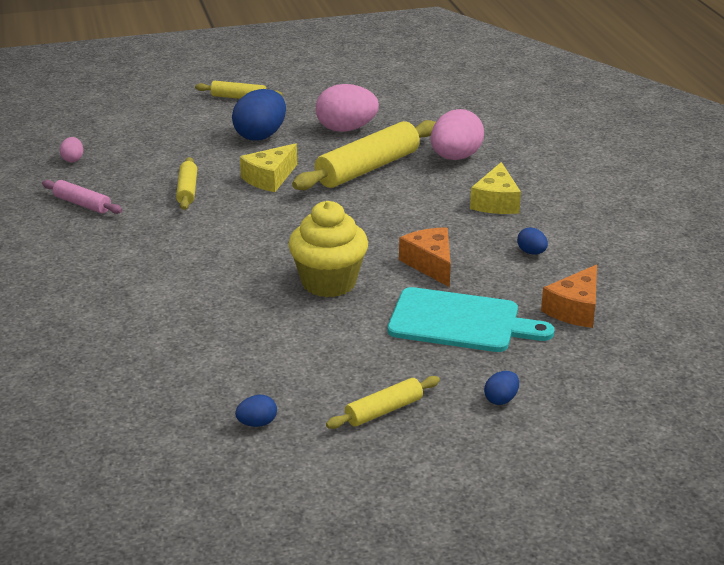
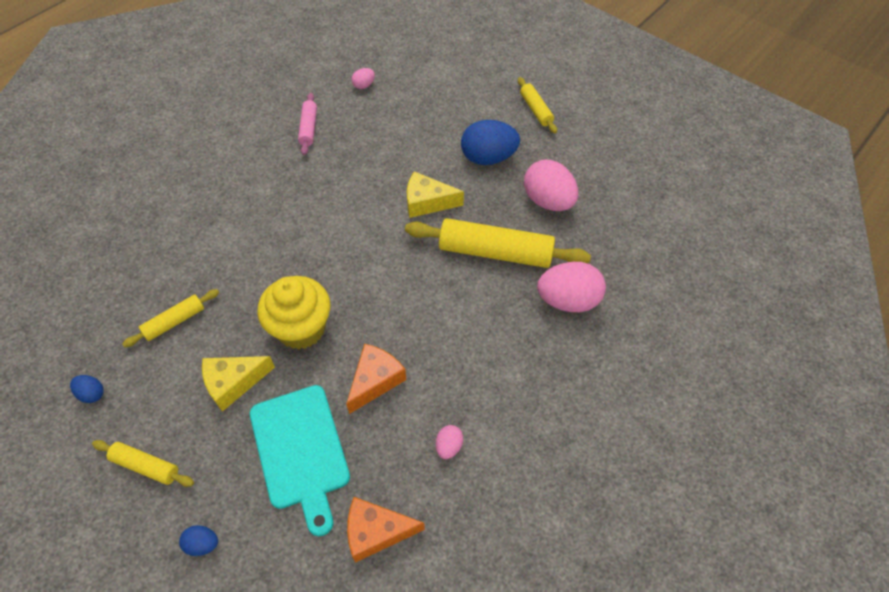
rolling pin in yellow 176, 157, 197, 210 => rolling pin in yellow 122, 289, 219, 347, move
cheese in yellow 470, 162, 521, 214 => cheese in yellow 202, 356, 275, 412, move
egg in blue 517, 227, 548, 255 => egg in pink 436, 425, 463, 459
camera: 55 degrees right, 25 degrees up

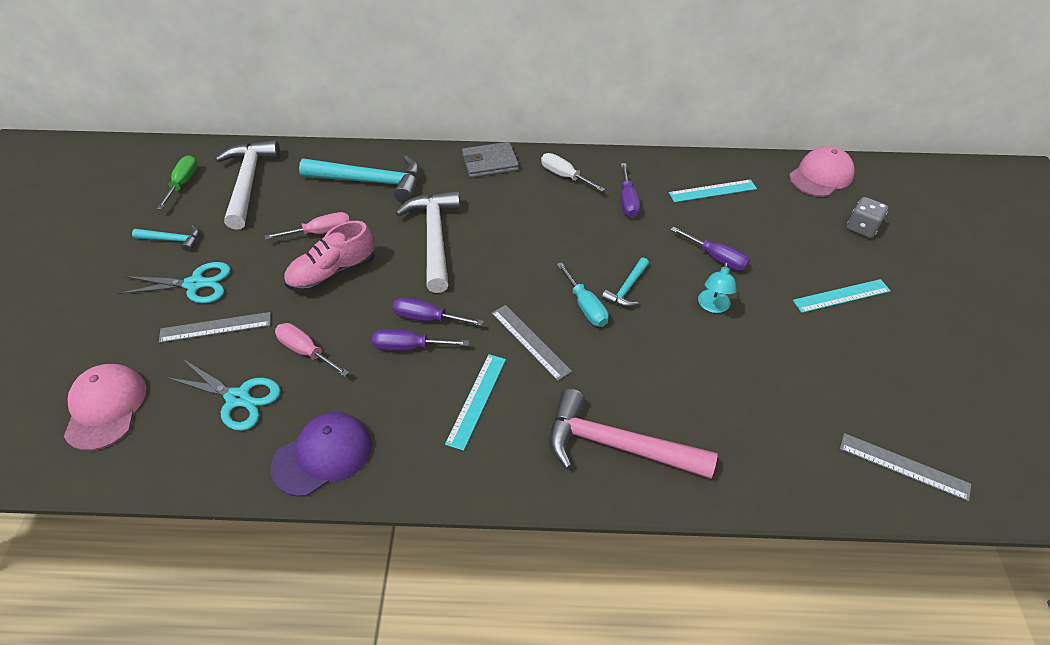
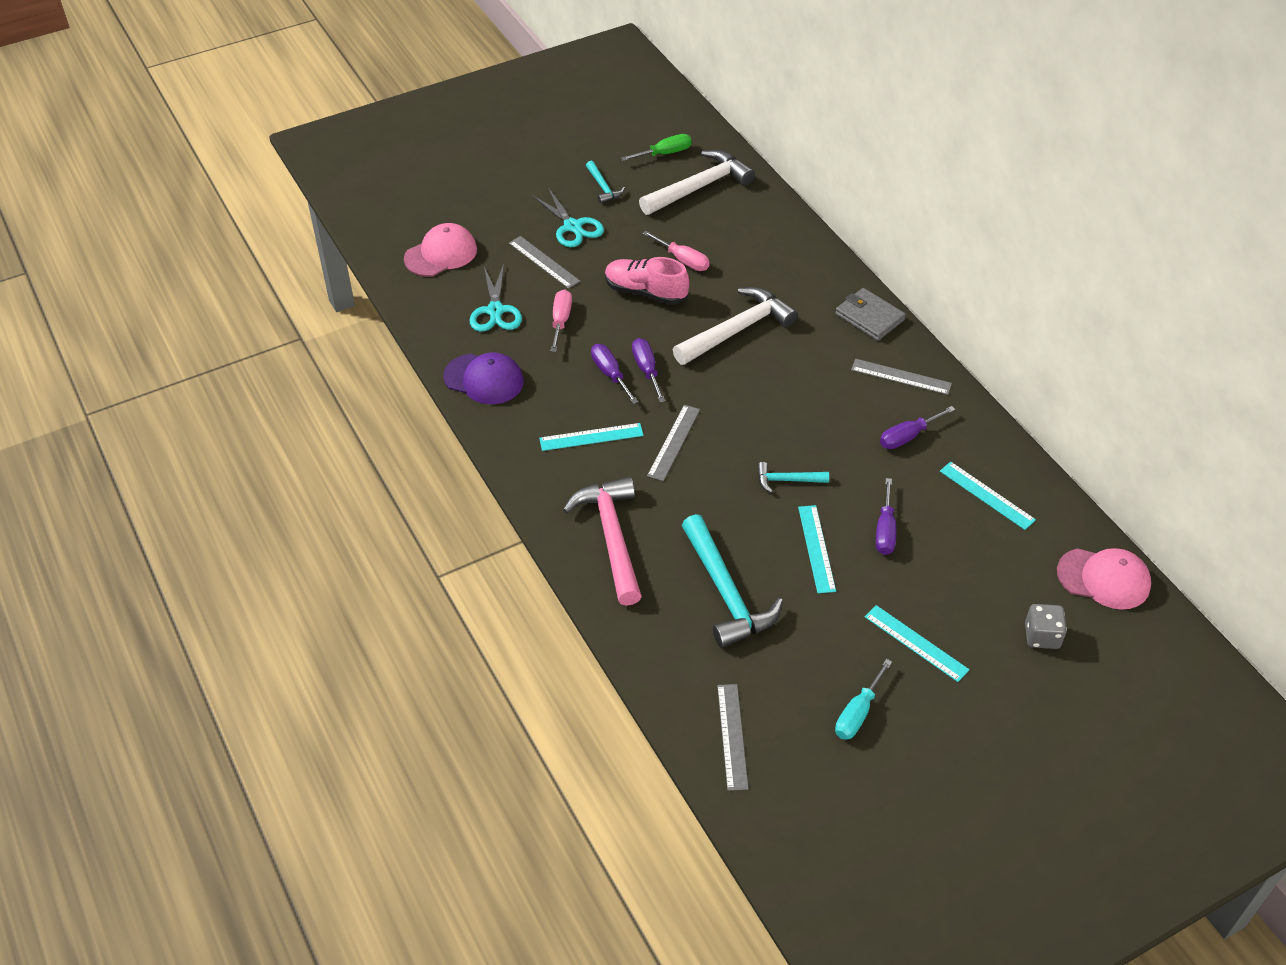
hammer in turquoise 299, 155, 420, 203 => hammer in turquoise 682, 514, 783, 648, move
screwdriver in turquoise 557, 262, 609, 327 => screwdriver in turquoise 835, 659, 892, 740, move
screwdriver in white 541, 153, 605, 192 => ruler in grey 851, 359, 952, 395
lamp in turquoise 698, 262, 737, 313 => ruler in turquoise 798, 505, 836, 593
camera: 60 degrees right, 0 degrees up

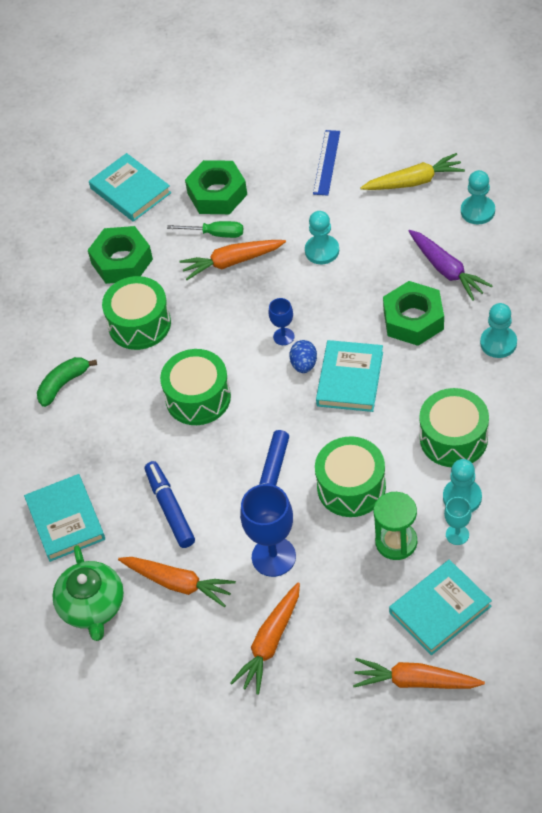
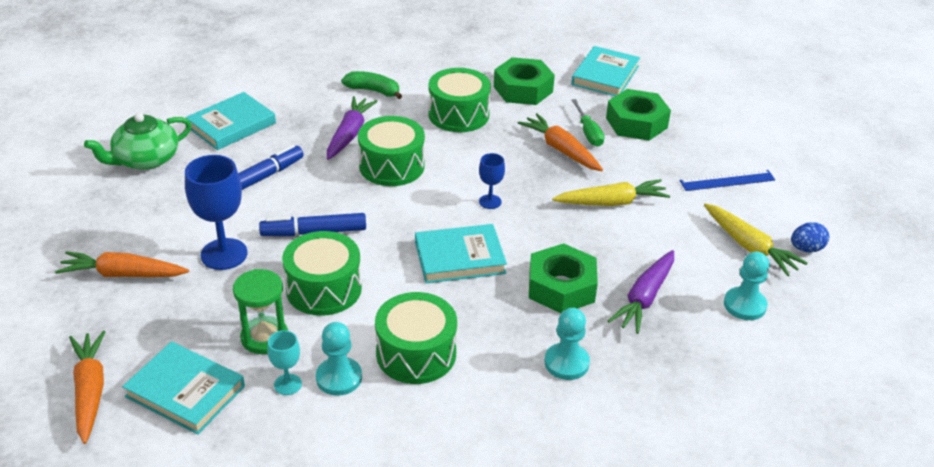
carrot in orange 118, 557, 236, 607 => nothing
nothing => carrot in purple 327, 96, 378, 160
egg in blue 290, 340, 317, 373 => egg in blue 791, 222, 829, 252, move
pawn in turquoise 305, 211, 339, 264 => carrot in yellow 552, 179, 670, 206
camera: 60 degrees right, 15 degrees down

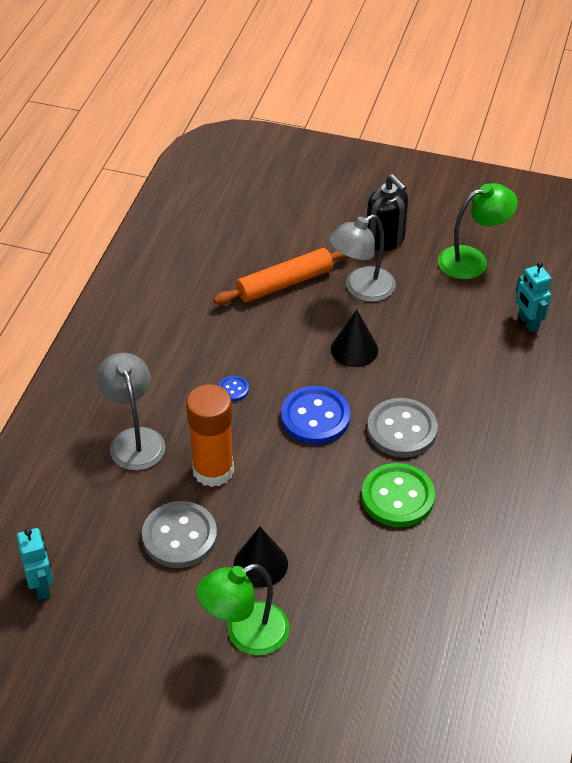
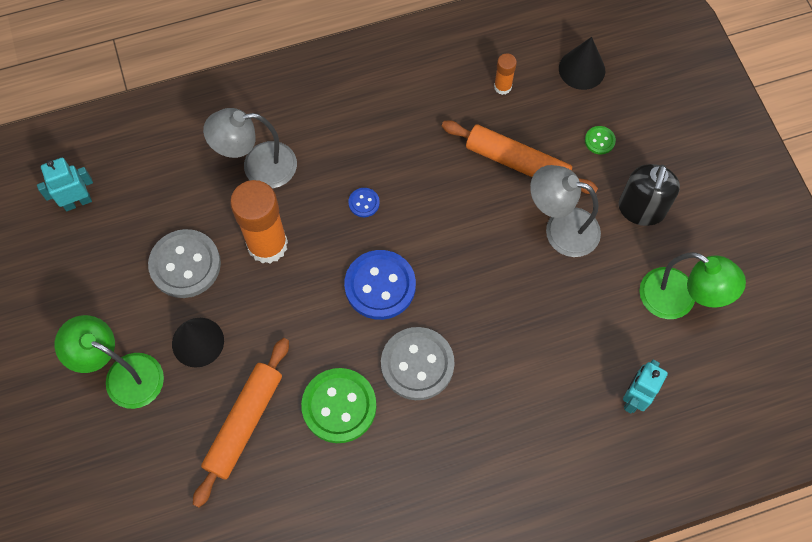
nothing => rolling pin in orange 193, 338, 289, 508
nothing => glue stick in orange 494, 53, 517, 95
nothing => button in green 585, 126, 616, 154
cone in black 331, 310, 378, 367 => cone in black 559, 37, 605, 90, move
robot in turquoise 17, 528, 53, 600 => robot in turquoise 37, 158, 93, 211, 150 degrees counterclockwise
lamp in grey 97, 353, 166, 471 => lamp in grey 203, 108, 297, 188, 135 degrees counterclockwise
camera: 55 degrees right, 20 degrees up

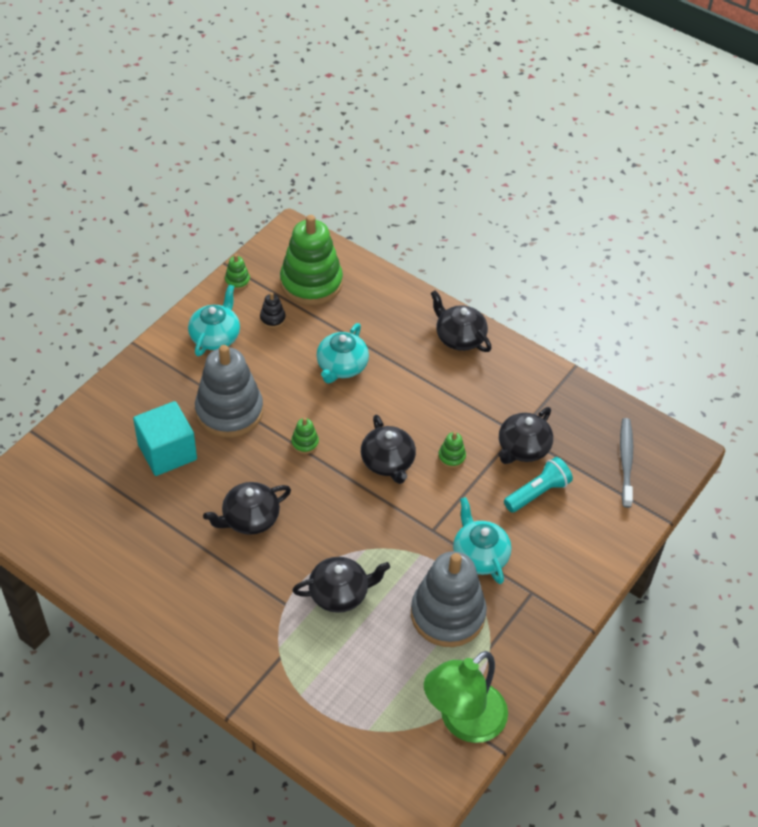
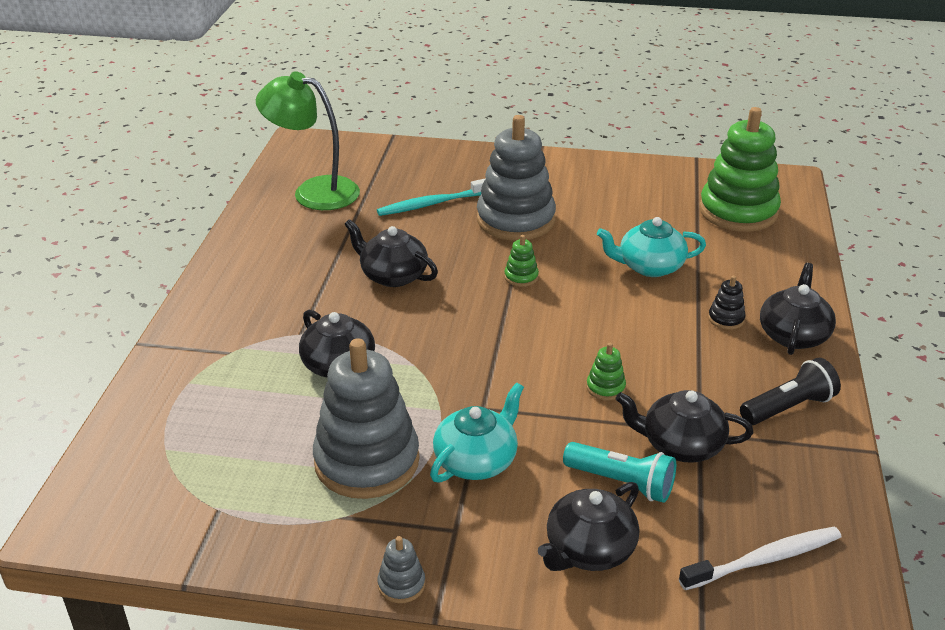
teapot in turquoise 188, 284, 240, 356 => nothing
stacking toy in green 225, 254, 250, 290 => nothing
nothing => stacking toy in grey 377, 536, 425, 603
nothing => flashlight in black 740, 358, 841, 425
stacking toy in black 260, 292, 286, 328 => stacking toy in black 708, 275, 746, 330, move
teapot in black 361, 415, 416, 484 => teapot in black 538, 482, 639, 571, move
lamp in green 424, 651, 508, 743 => lamp in green 256, 71, 360, 210, move
cube in turquoise 133, 401, 197, 476 => toothbrush in turquoise 377, 178, 486, 216
toothbrush in grey 620, 418, 633, 508 => toothbrush in white 679, 527, 841, 590
camera: 65 degrees right, 15 degrees down

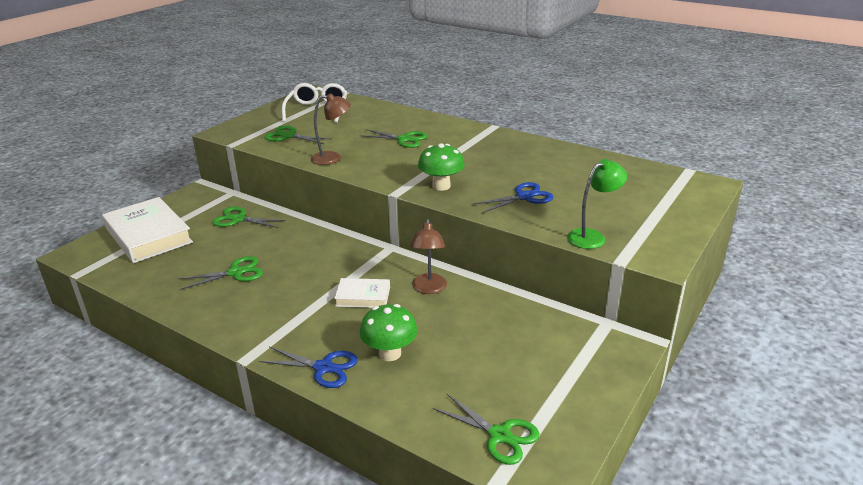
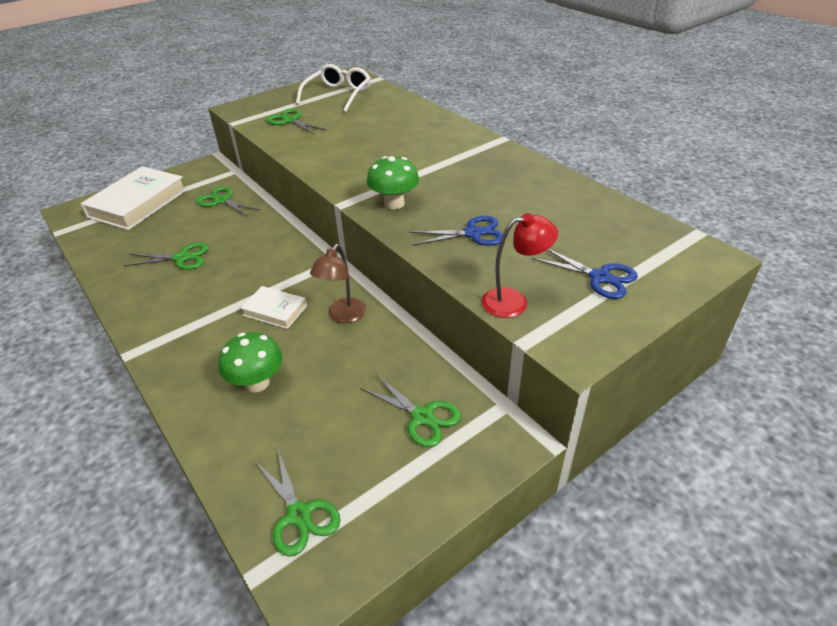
lamp in brown 311, 93, 351, 165 => nothing
scissors in blue 259, 347, 358, 388 => scissors in blue 532, 249, 638, 299, move
scissors in green 359, 129, 428, 148 => scissors in green 361, 374, 461, 447, move
lamp in green 567, 159, 627, 249 => lamp in red 482, 213, 558, 318
book in white 102, 197, 193, 263 => book in white 80, 166, 187, 230, 45 degrees clockwise
camera: 20 degrees right, 10 degrees up

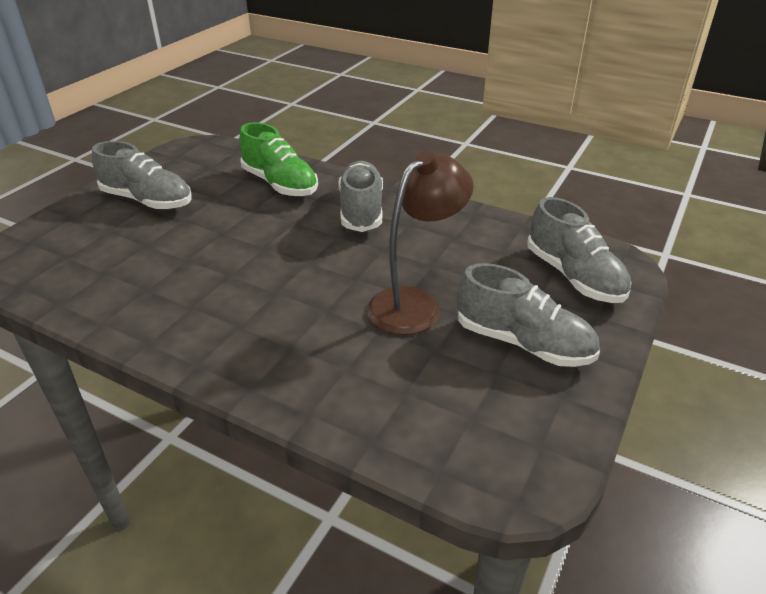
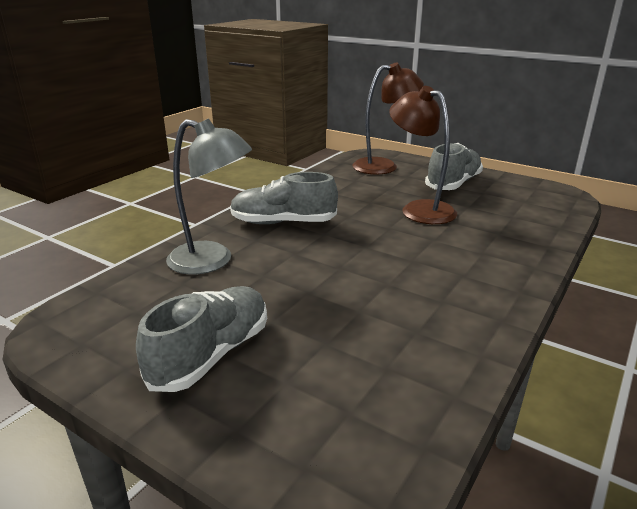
shoe in green 239, 122, 318, 197 => lamp in grey 166, 118, 252, 275
shoe in grey 527, 197, 631, 303 => lamp in brown 352, 62, 424, 175
camera: 85 degrees left, 10 degrees down

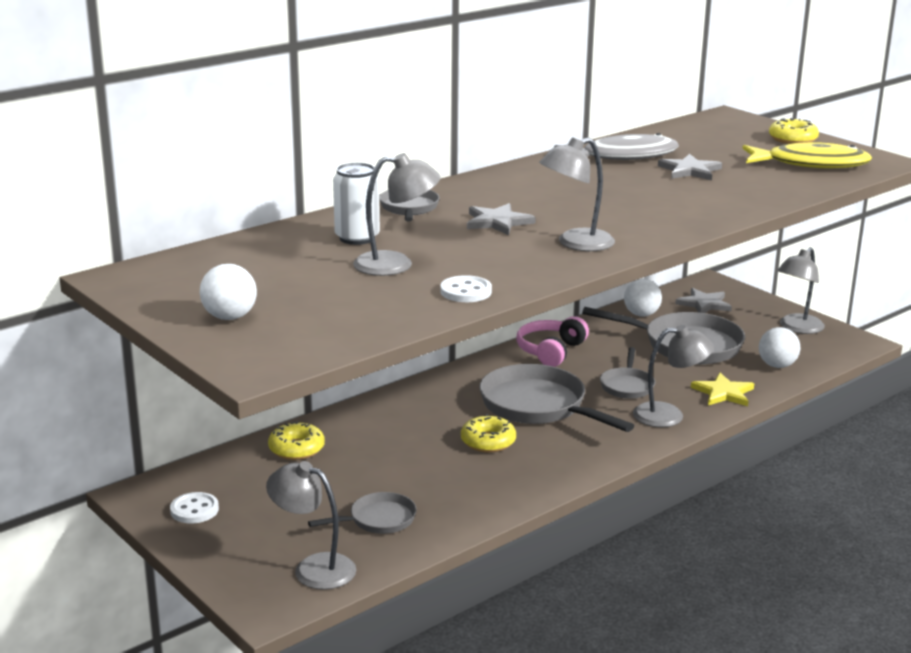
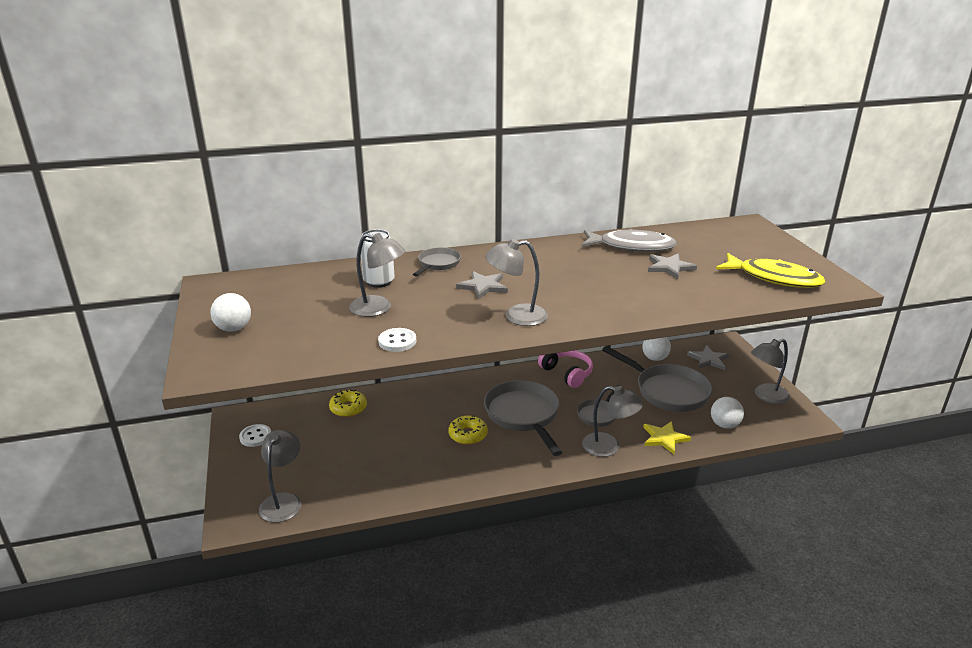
pan in grey 308, 492, 417, 534 => nothing
donut in yellow 769, 118, 819, 144 => nothing
lamp in grey 266, 461, 356, 590 => lamp in grey 259, 430, 301, 522, 45 degrees clockwise
headphones in pink 516, 316, 589, 367 => headphones in pink 538, 350, 593, 388, 90 degrees clockwise
camera: 25 degrees right, 5 degrees up

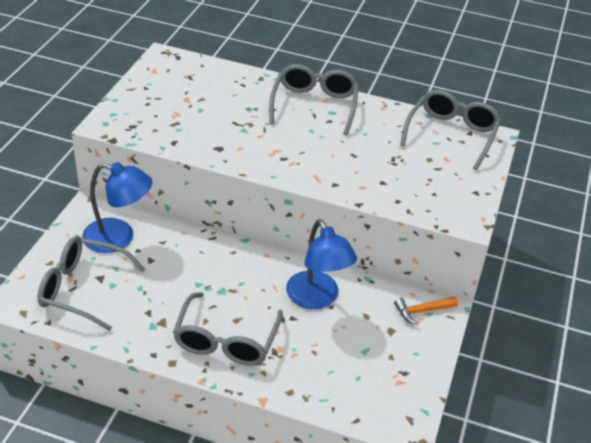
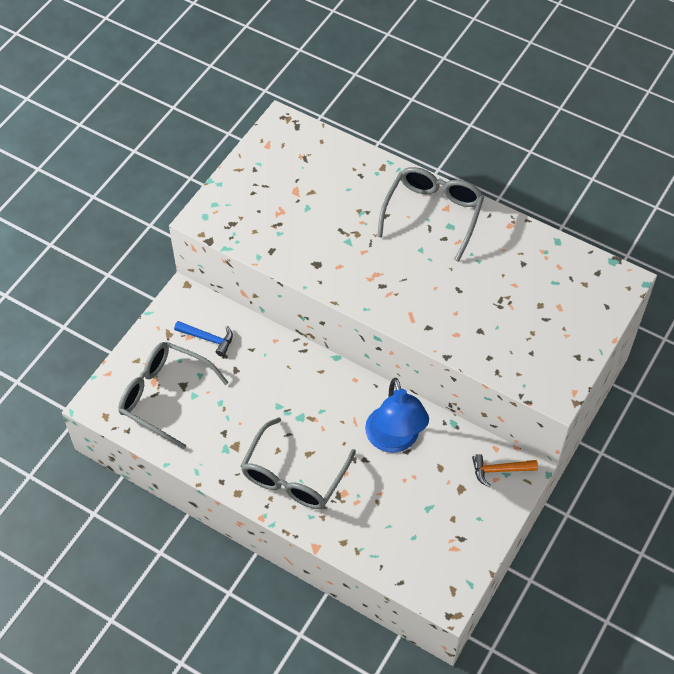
glasses in grey 400, 90, 501, 170 => nothing
lamp in blue 82, 162, 153, 253 => hammer in blue 174, 321, 233, 357
camera: 15 degrees right, 15 degrees up

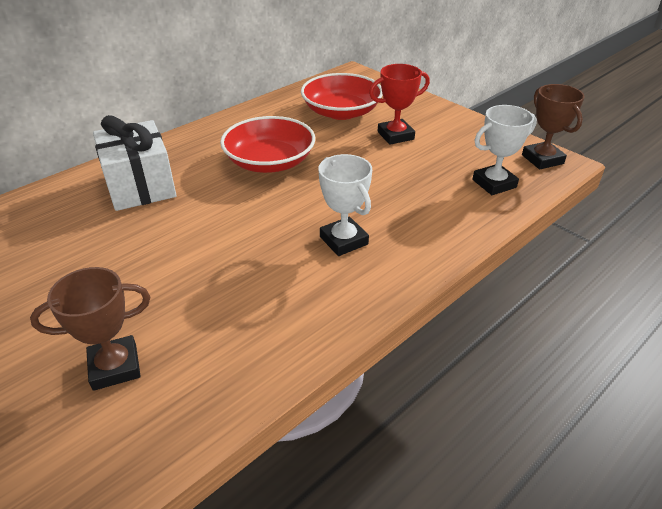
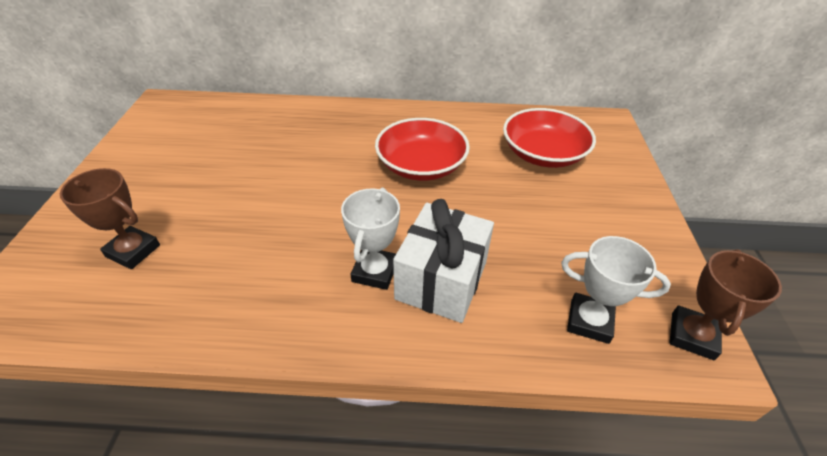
trophy in red 369, 64, 430, 145 => nothing
gift in white 93, 115, 176, 211 => gift in white 393, 199, 494, 323, move
camera: 45 degrees right, 5 degrees up

